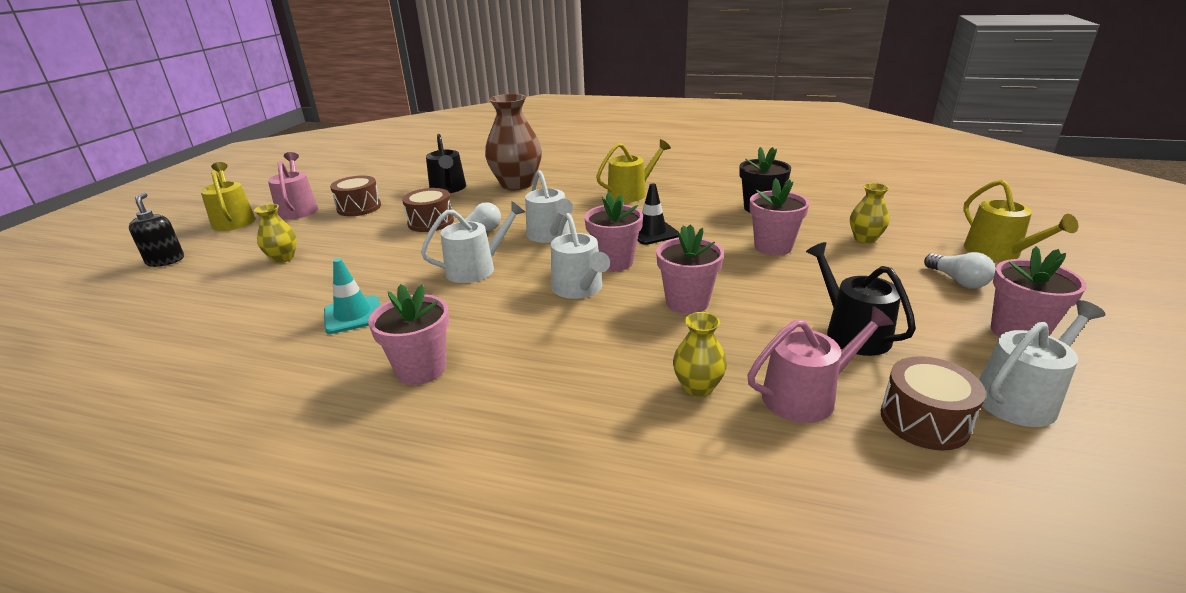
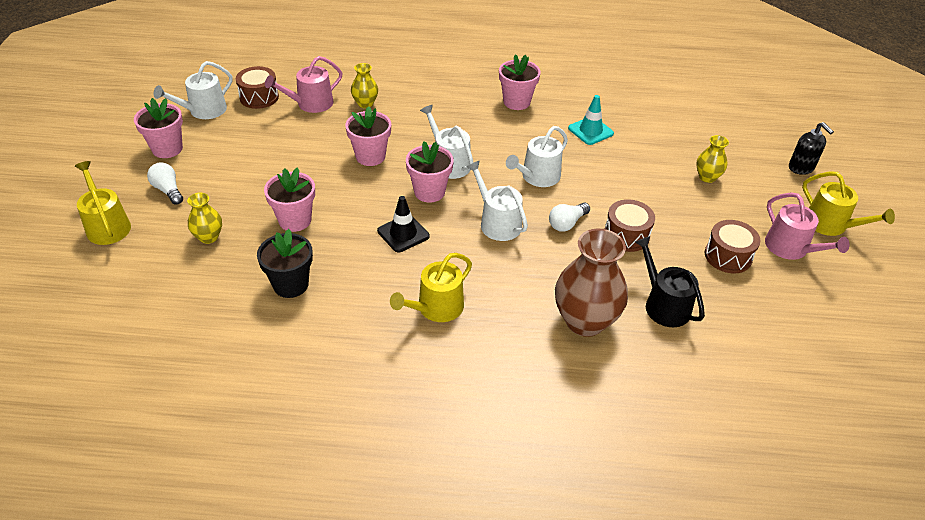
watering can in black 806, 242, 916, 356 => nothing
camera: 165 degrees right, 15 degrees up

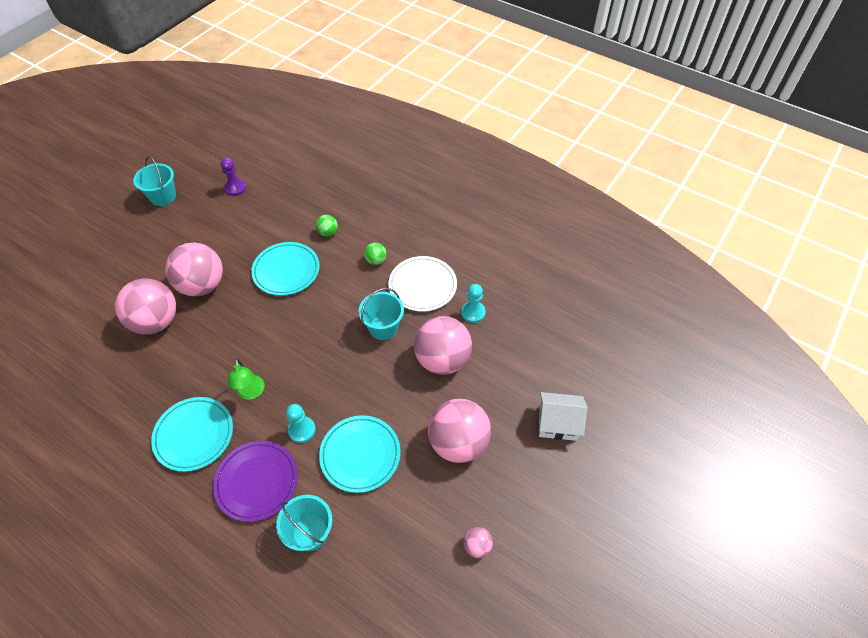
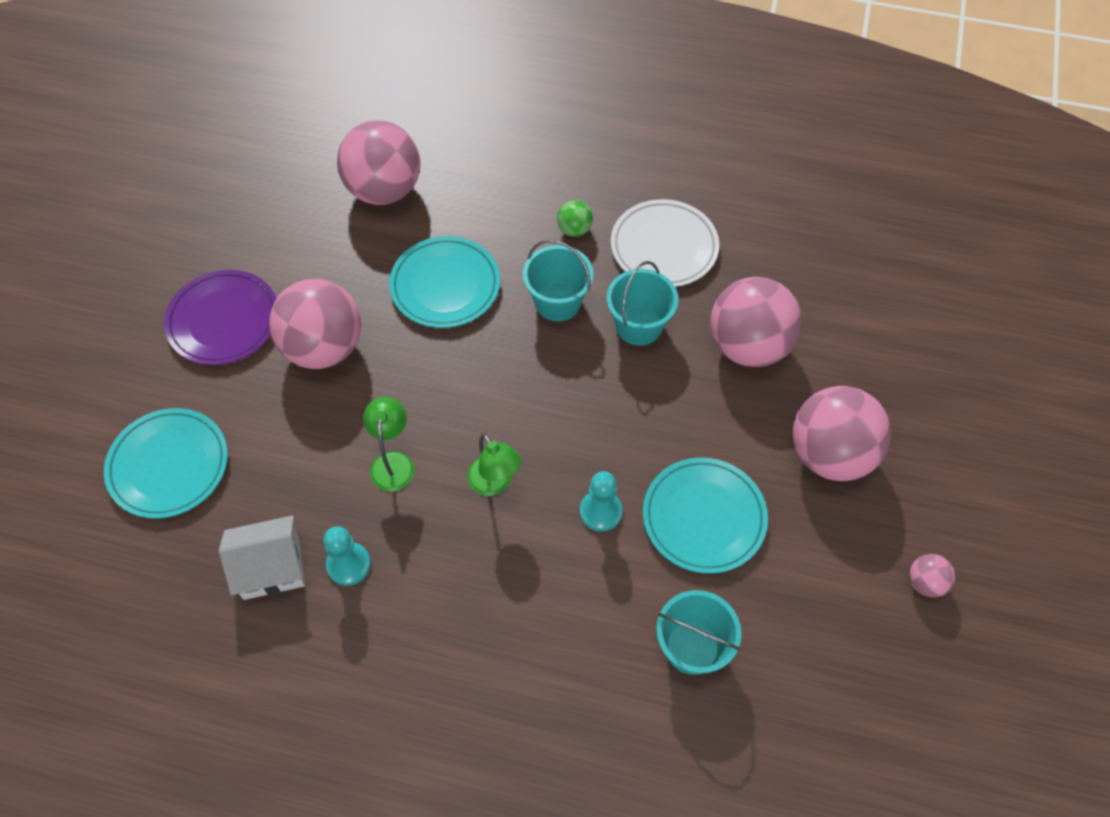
pawn in purple 221, 158, 246, 196 => nothing
ball in green 316, 215, 338, 236 => nothing
nothing => lamp in green 363, 397, 414, 492
ball in pink 115, 279, 176, 334 => ball in pink 337, 120, 421, 205, move
bucket in turquoise 133, 156, 176, 206 => bucket in turquoise 523, 239, 594, 321, move
plate in turquoise 151, 397, 233, 472 => plate in turquoise 104, 408, 228, 518, move
plate in purple 213, 441, 298, 522 => plate in purple 164, 270, 276, 365, move
pawn in turquoise 461, 284, 486, 323 => pawn in turquoise 323, 526, 371, 586, move
house in white 539, 392, 587, 441 => house in white 219, 515, 305, 600, move
camera: 20 degrees left, 5 degrees up

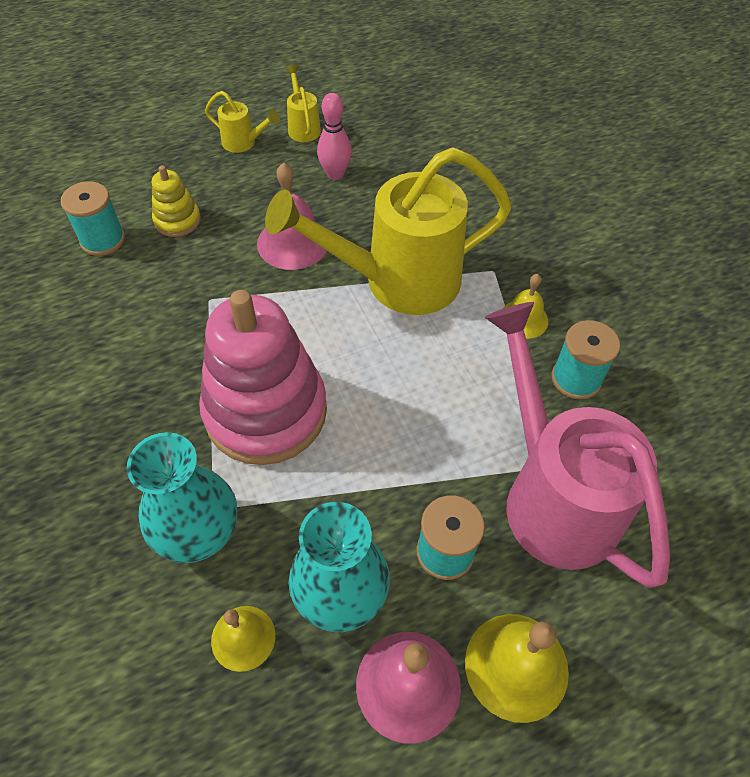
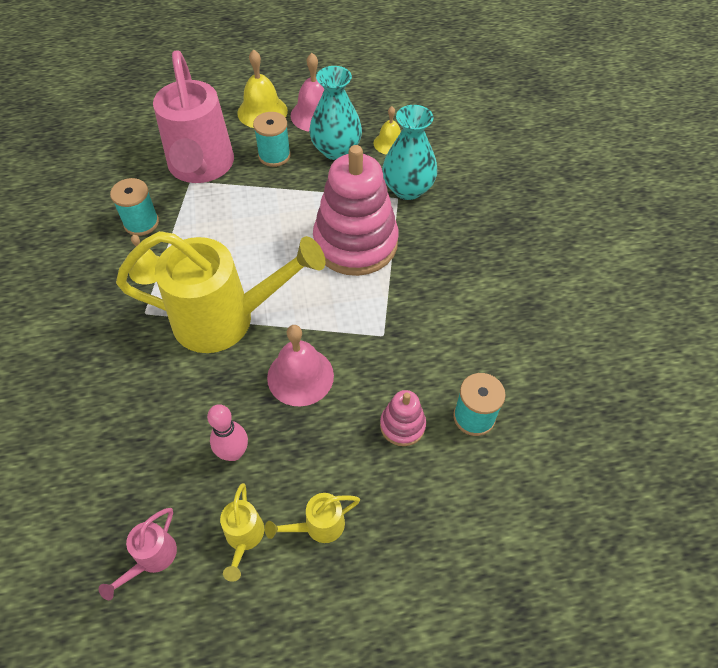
nothing => watering can in pink 99, 508, 177, 600
stacking toy in yellow 152, 165, 201, 237 => stacking toy in pink 380, 390, 426, 446
watering can in yellow 205, 91, 280, 153 => watering can in yellow 265, 493, 360, 543, 60 degrees counterclockwise
camera: 165 degrees left, 0 degrees up

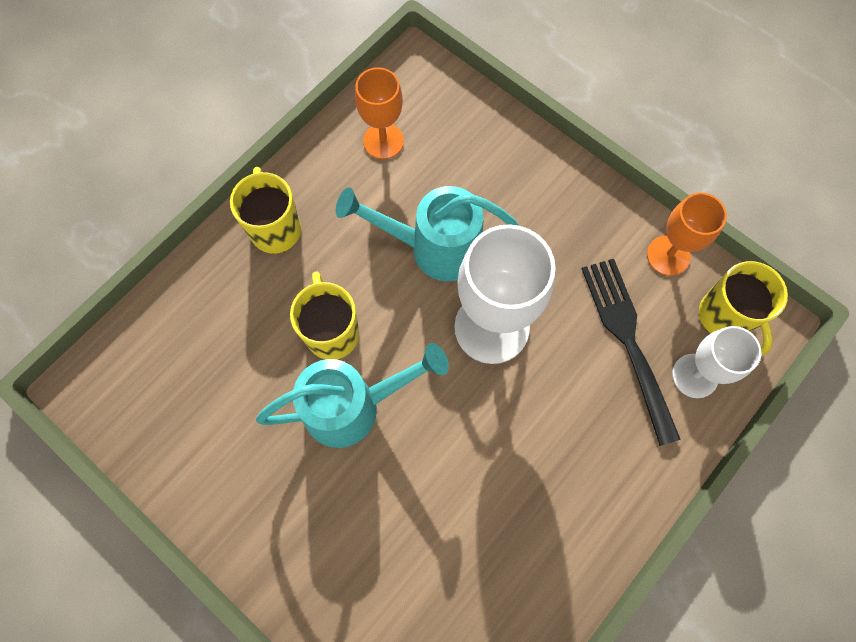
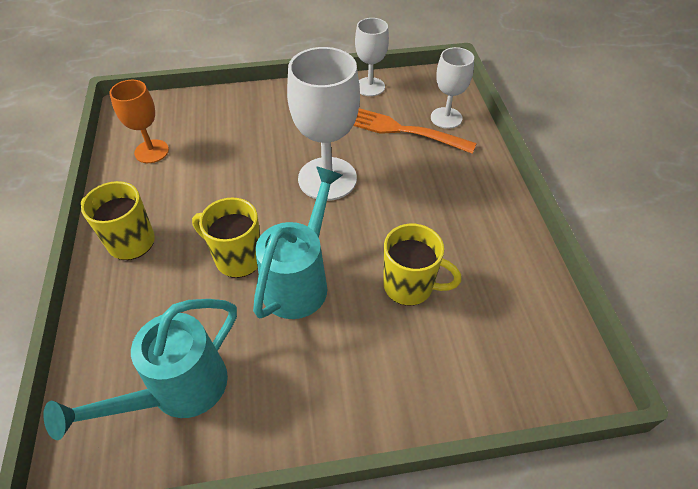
watering can in turquoise 336, 186, 519, 281 => watering can in turquoise 43, 299, 237, 440, move
mug in yellow 699, 261, 788, 355 => mug in yellow 384, 224, 462, 306, move
fork in black 582, 259, 681, 446 => fork in orange 353, 108, 477, 154
goblet in orange 647, 193, 727, 276 => goblet in white 355, 18, 389, 96
camera: 50 degrees left, 20 degrees down

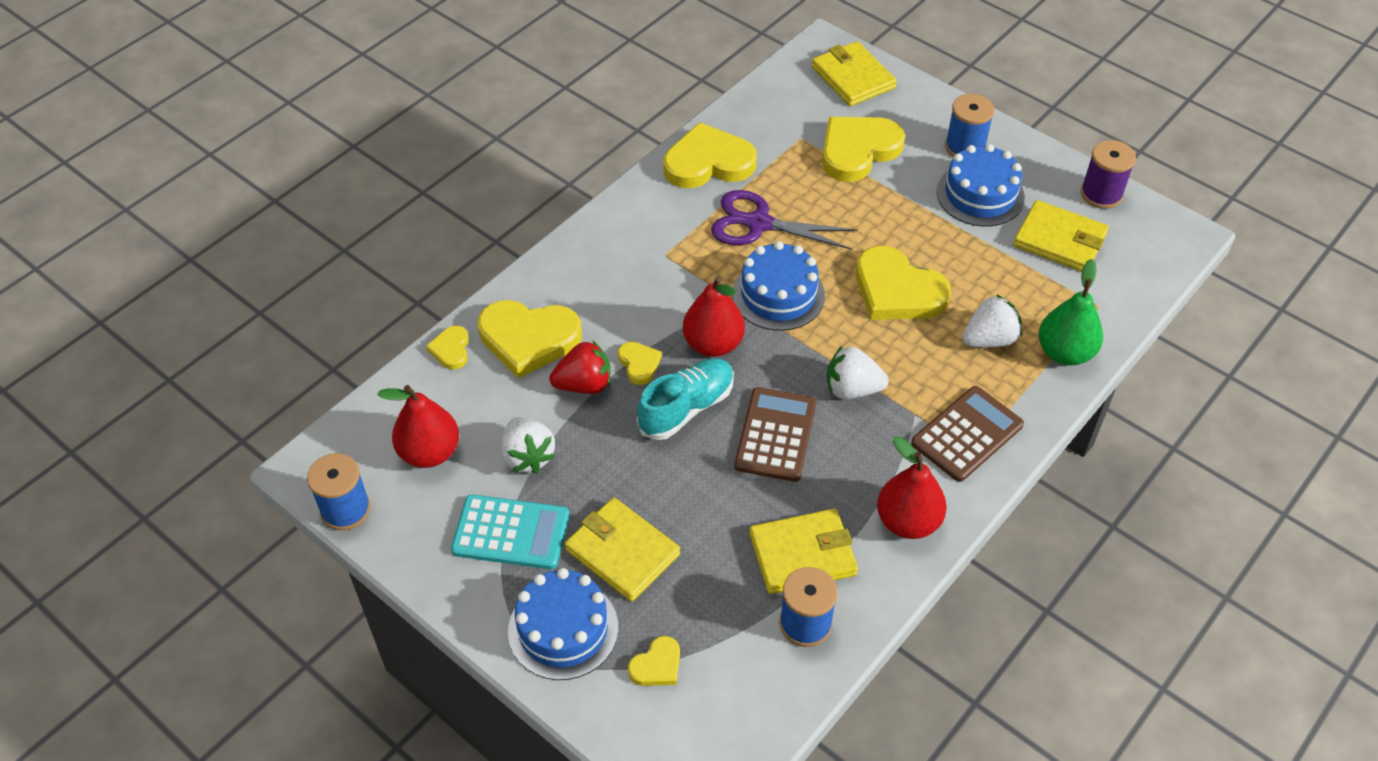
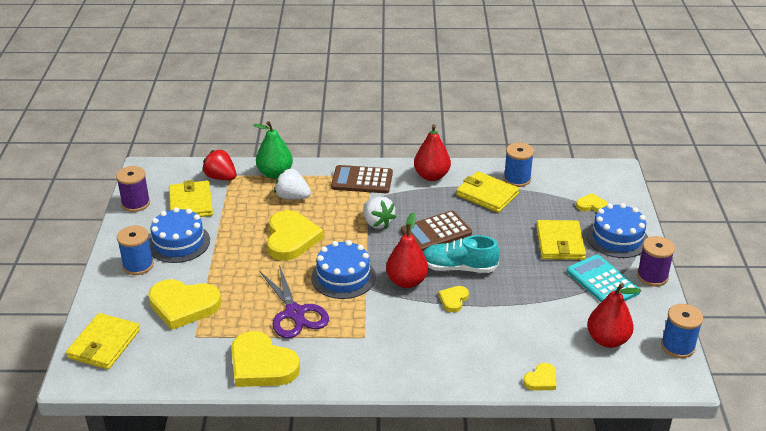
heart in yellow 478, 300, 582, 378 => nothing
strawberry in white 501, 417, 555, 473 => nothing
nothing => spool in purple 637, 236, 675, 286
strawberry in red 549, 340, 611, 394 => strawberry in red 202, 149, 236, 180, move
camera: 130 degrees left, 15 degrees down

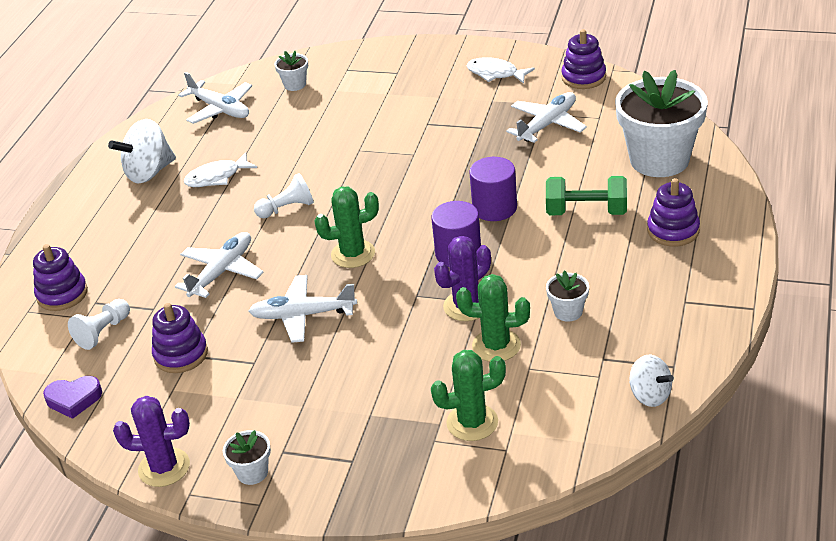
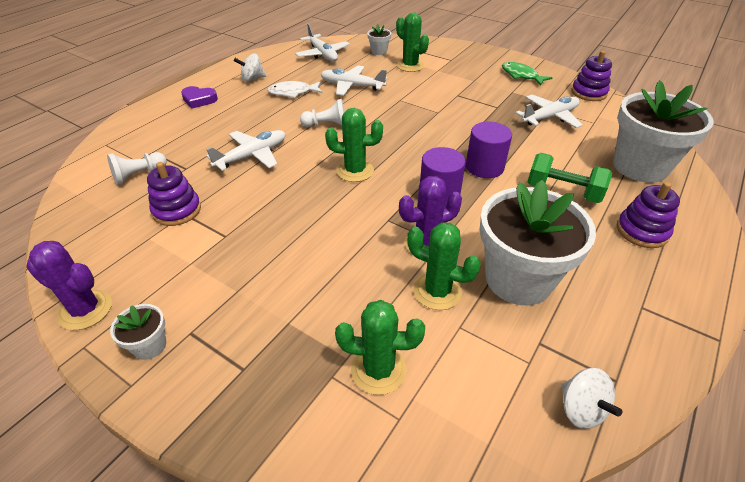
stacking toy in purple 33, 244, 88, 311 => nothing
nothing => cactus in green 396, 12, 429, 72
heart in purple 43, 376, 102, 419 => heart in purple 181, 86, 218, 109, move
plane in white 249, 275, 357, 343 => plane in white 320, 66, 387, 96, move
fish in white 467, 57, 535, 84 => fish in green 502, 62, 553, 86
spinning top in white 108, 119, 176, 184 => spinning top in white 234, 53, 267, 82, x0.63
flower pot in white 546, 270, 589, 322 => flower pot in white 480, 180, 596, 305, x2.35
camera: 15 degrees right, 5 degrees up

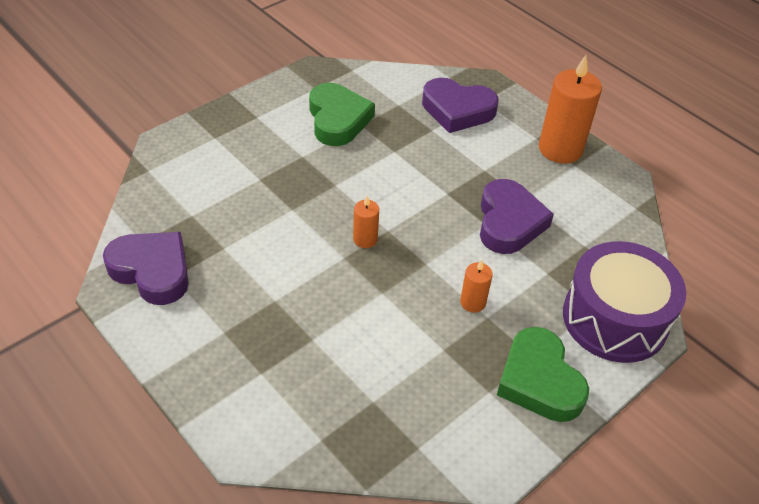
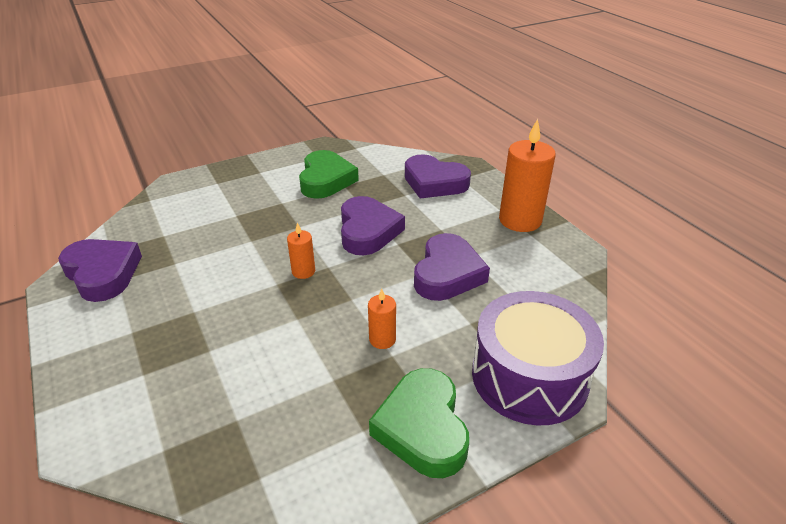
nothing => heart in purple 341, 196, 405, 255
camera: 15 degrees right, 10 degrees down

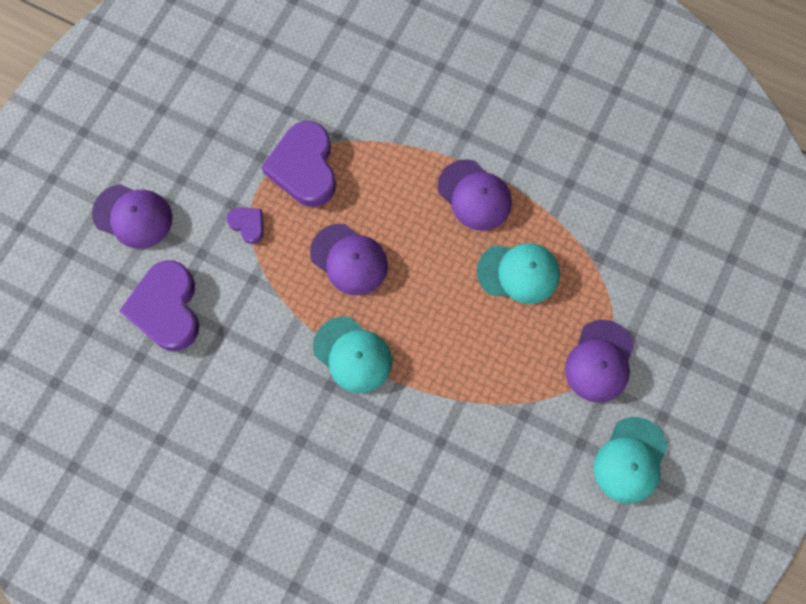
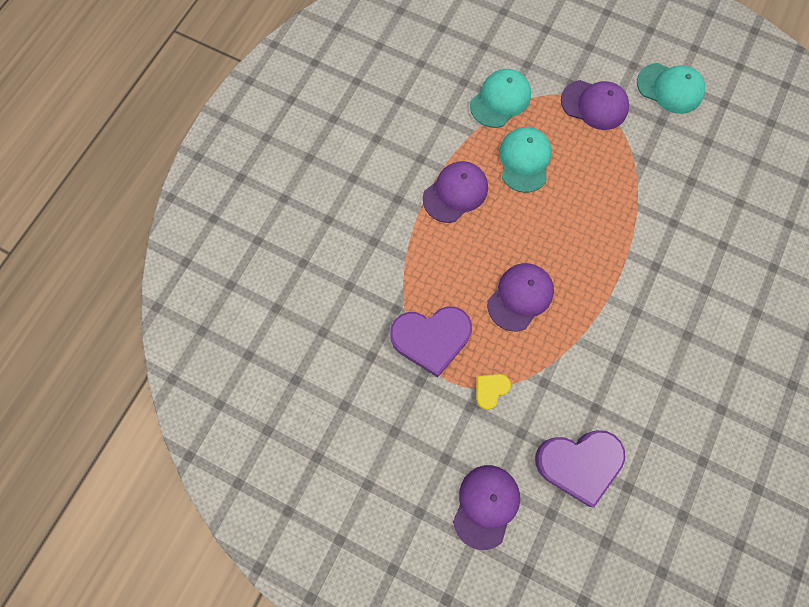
cap in turquoise 313, 316, 392, 393 => cap in turquoise 470, 69, 531, 128, move
heart in purple 227, 208, 264, 244 => heart in yellow 476, 374, 511, 410
camera: 90 degrees left, 0 degrees up

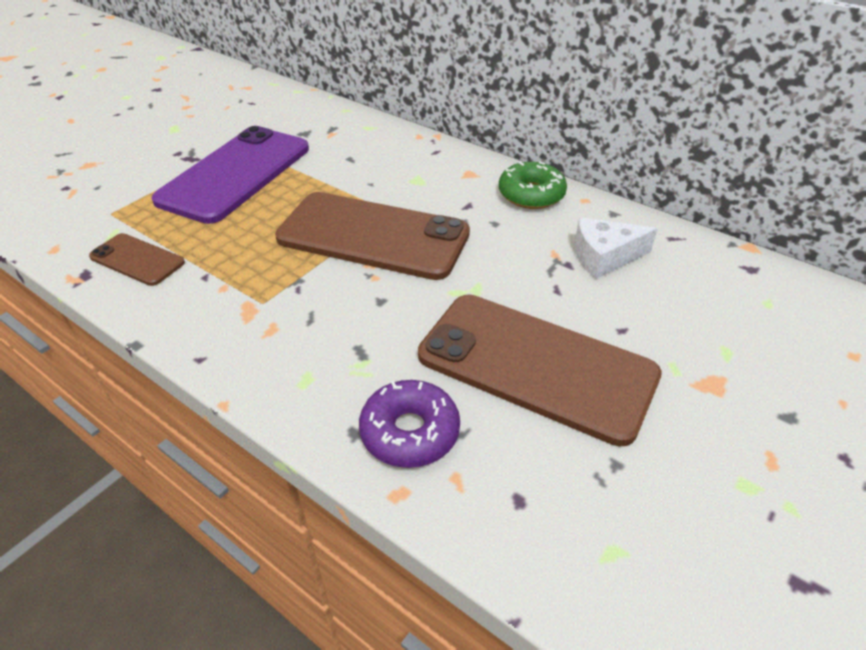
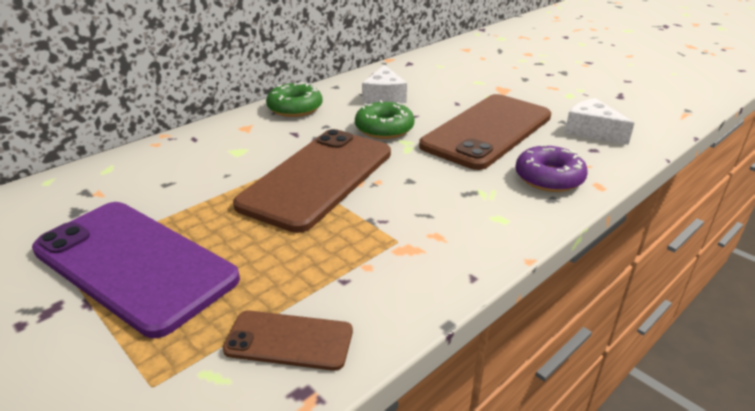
nothing => donut in green 355, 100, 415, 139
nothing => cheese in white 565, 98, 635, 145
phone in brown 89, 233, 185, 286 => phone in brown 223, 311, 353, 371, 60 degrees clockwise
camera: 80 degrees left, 10 degrees down

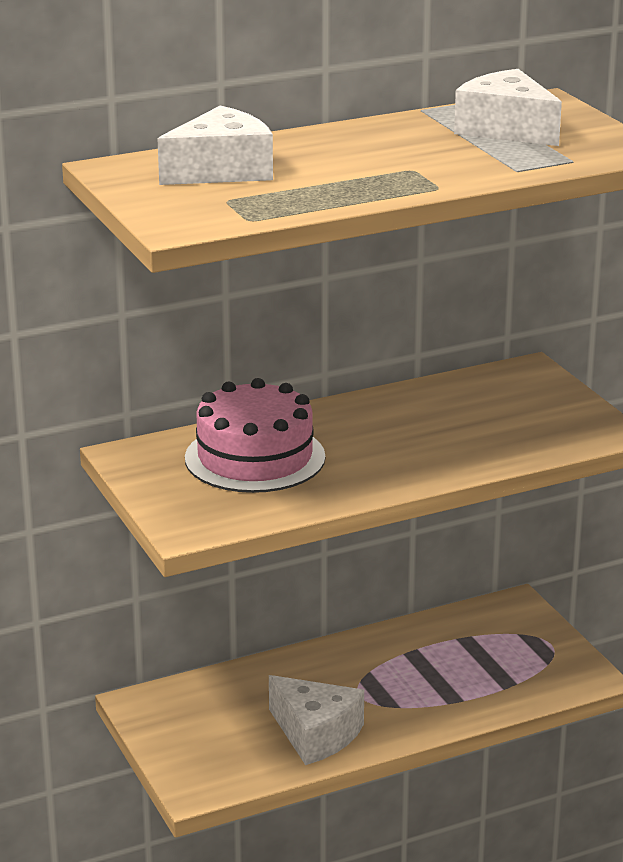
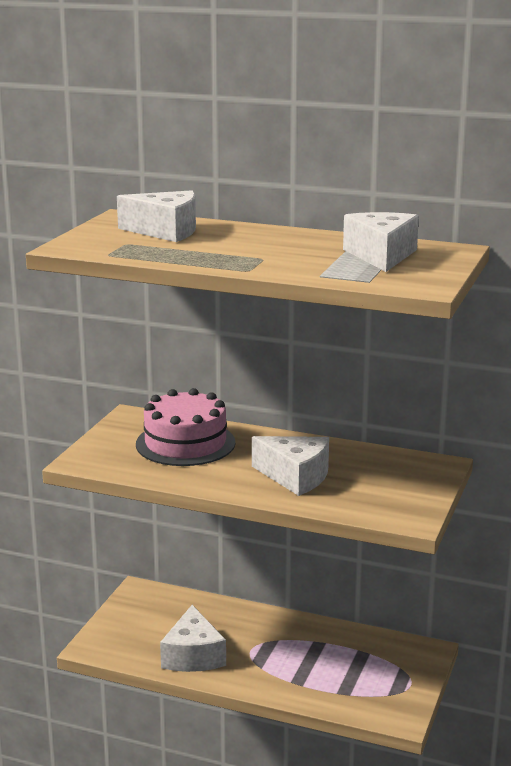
nothing => cheese in white 252, 436, 329, 496
camera: 45 degrees right, 5 degrees down

